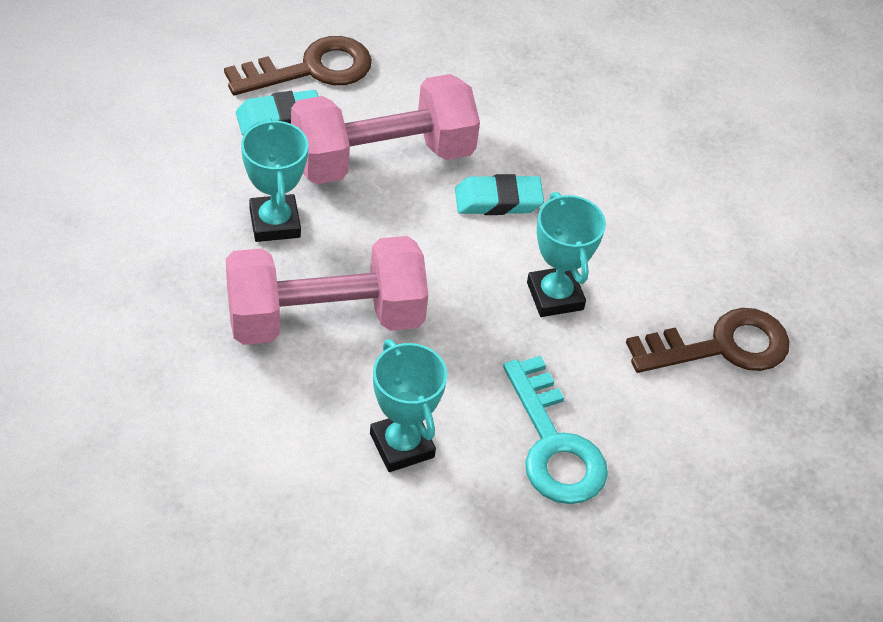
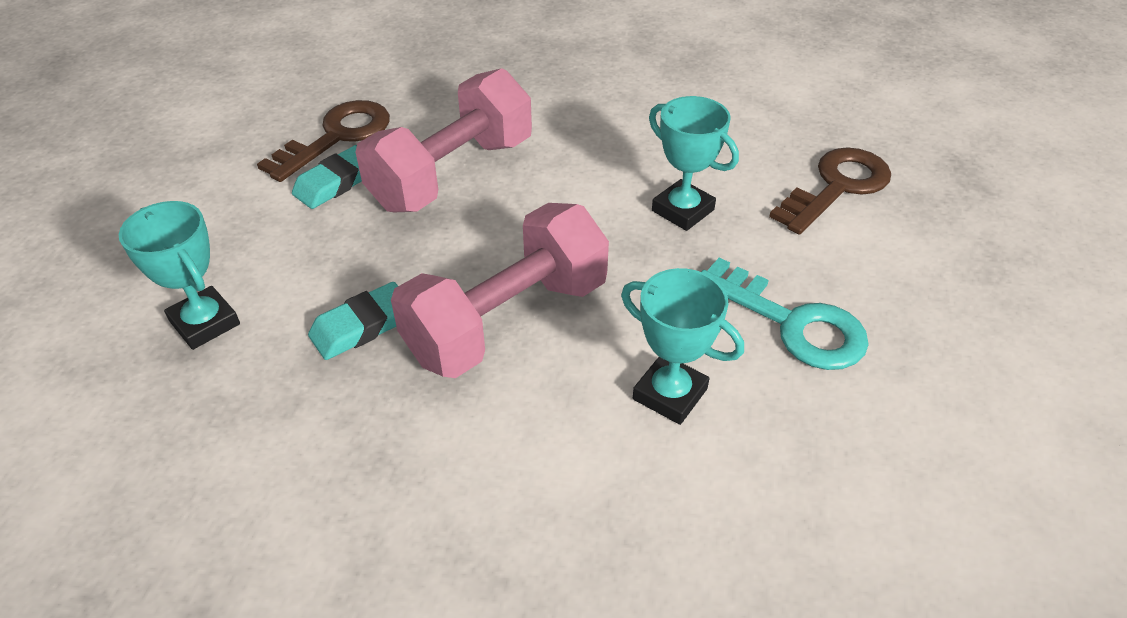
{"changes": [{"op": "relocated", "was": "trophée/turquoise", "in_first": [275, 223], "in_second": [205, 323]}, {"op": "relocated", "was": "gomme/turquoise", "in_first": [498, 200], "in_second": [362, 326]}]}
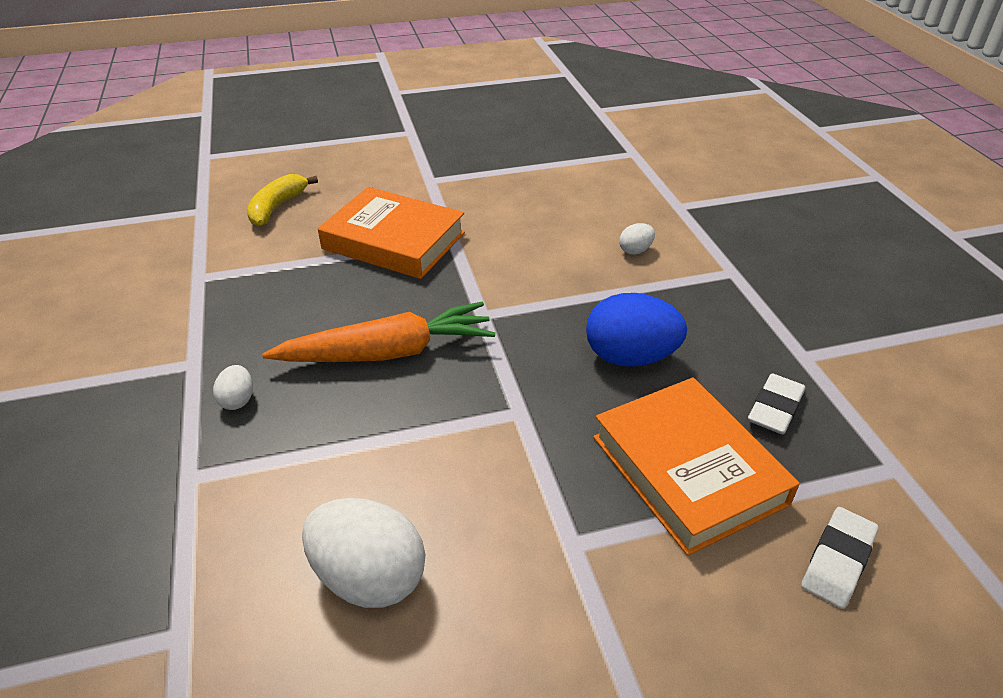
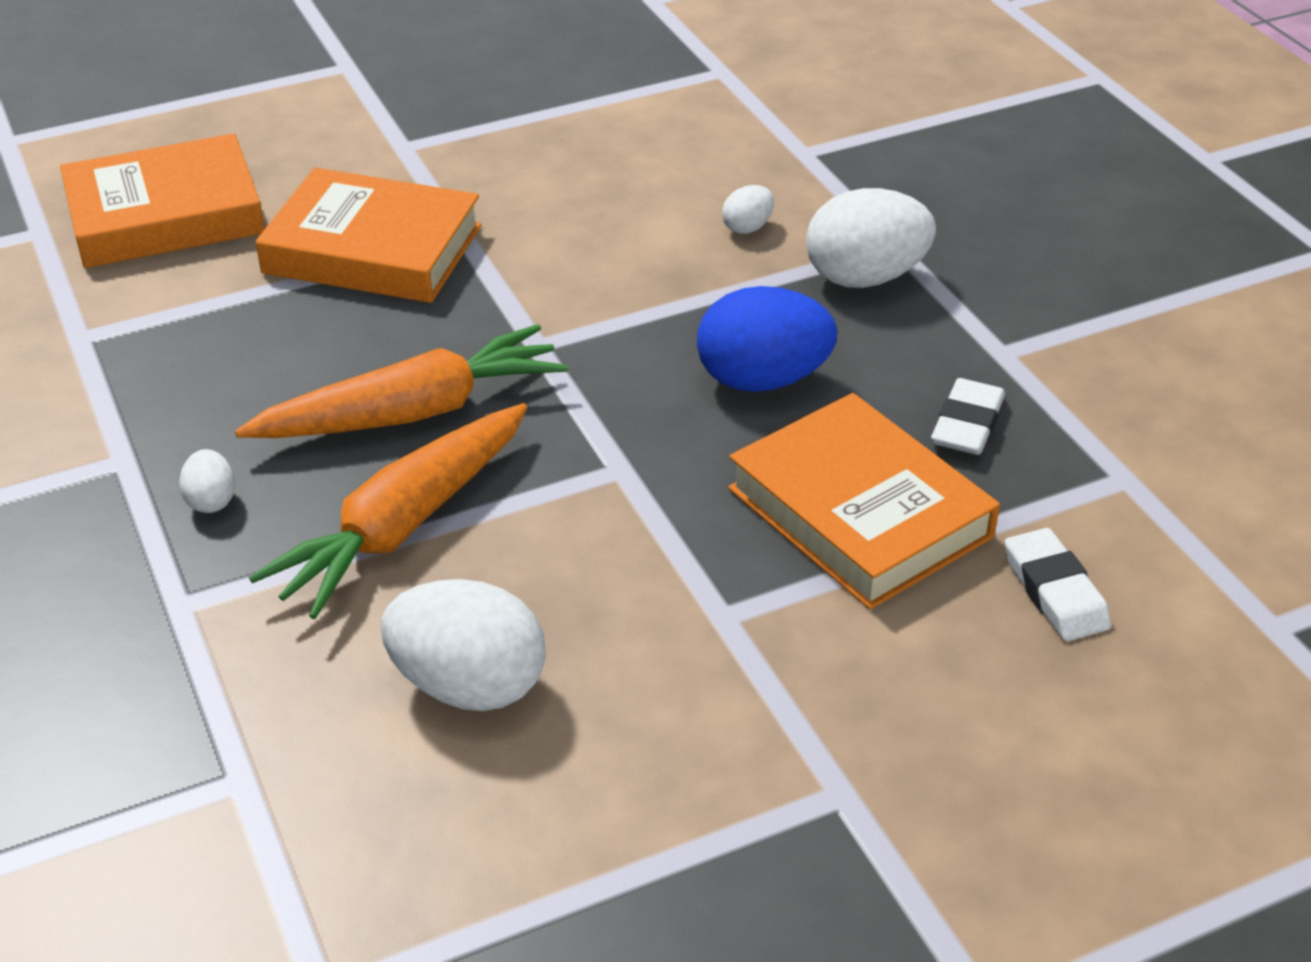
{"changes": [{"op": "exchanged", "was": "banane/jaune", "now": "livre/orange", "in_first": [277, 207], "in_second": [165, 215]}, {"op": "appeared", "now": "carotte/orange", "in_second": [403, 525]}, {"op": "appeared", "now": "œuf/blanc", "in_second": [865, 278]}, {"op": "spun", "was": "gomme/blanc", "in_first": [837, 560], "in_second": [1055, 591], "clockwise": -45}]}
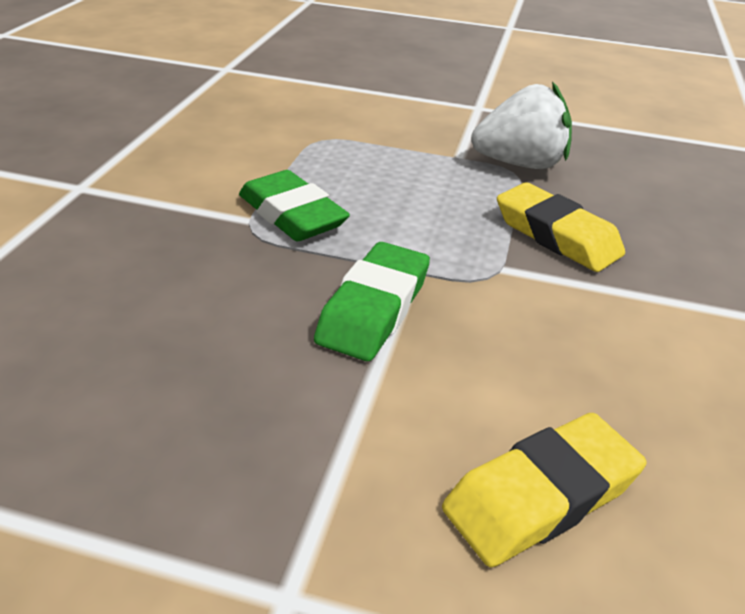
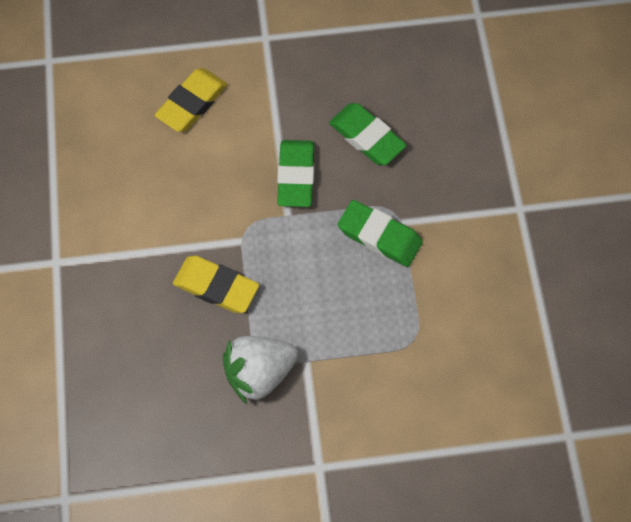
{"changes": [{"op": "appeared", "now": "gomme/vert", "in_second": [367, 137]}]}
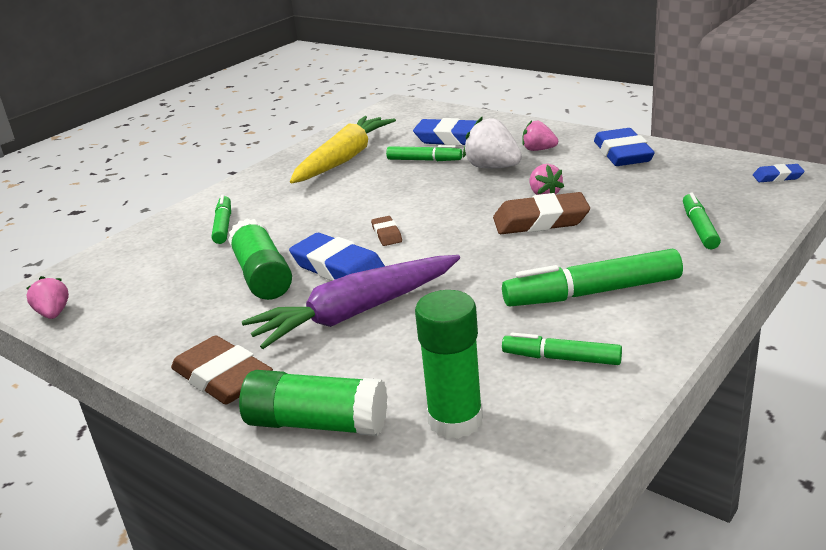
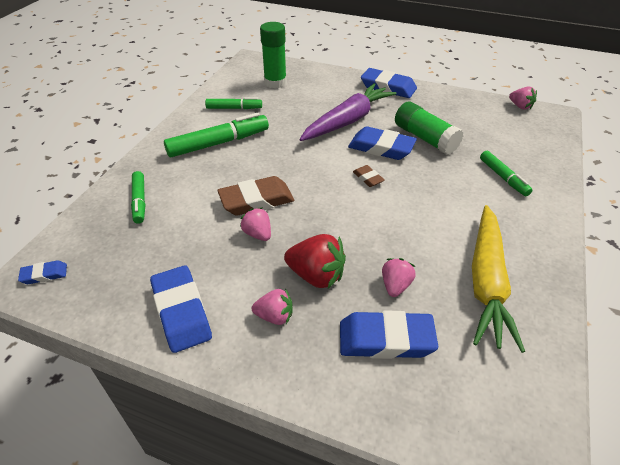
{"changes": [{"op": "colour", "was": "fraise/blanc", "now": "fraise/rouge", "in_first": [493, 167], "in_second": [316, 275]}, {"op": "colour", "was": "gomme/marron", "now": "gomme/bleu", "in_first": [223, 377], "in_second": [388, 87]}, {"op": "exchanged", "was": "feutre/vert", "now": "fraise/rose", "in_first": [424, 160], "in_second": [395, 285]}, {"op": "missing", "was": "bâton de colle/vert", "in_first": [317, 423]}]}
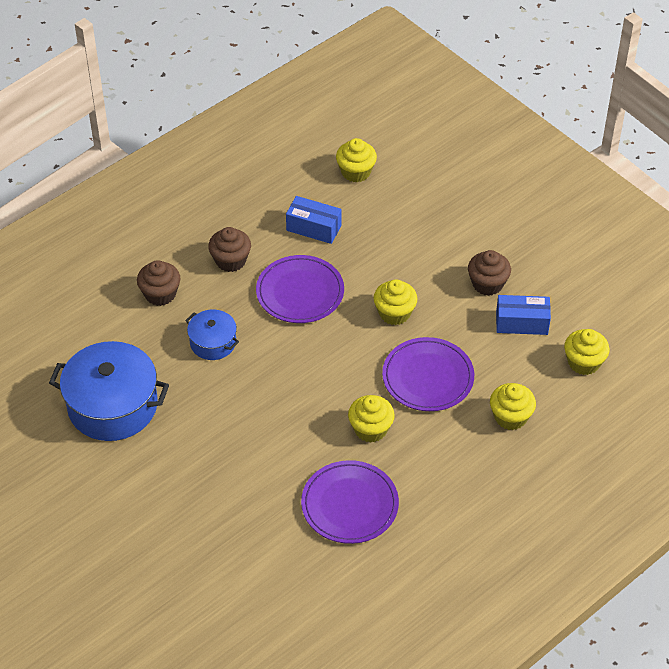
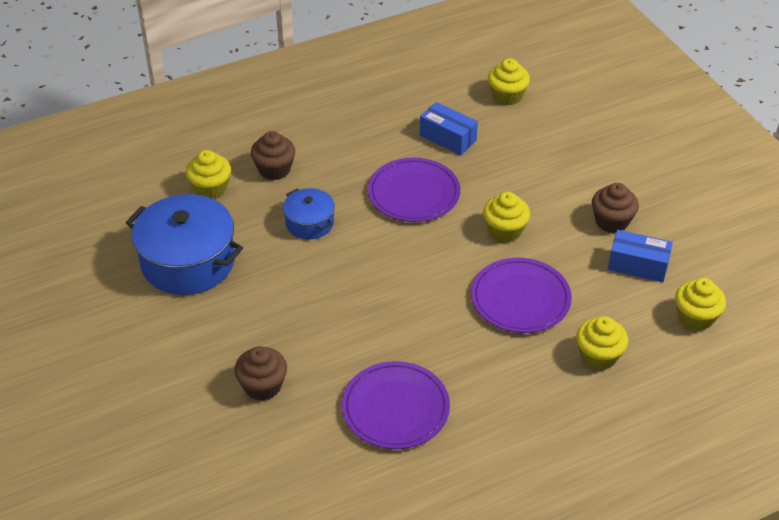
{"changes": [{"op": "relocated", "was": "muffin/jaune", "in_first": [370, 429], "in_second": [210, 188]}, {"op": "relocated", "was": "muffin/marron", "in_first": [230, 260], "in_second": [262, 386]}]}
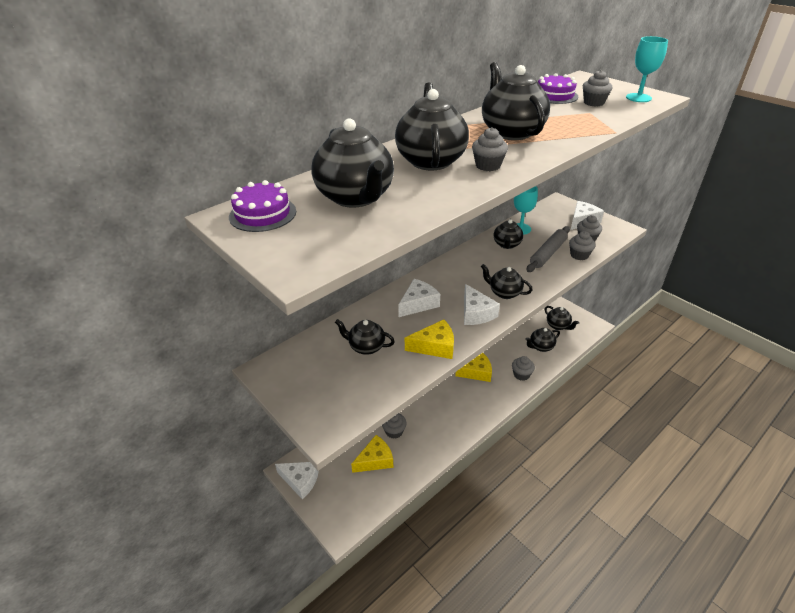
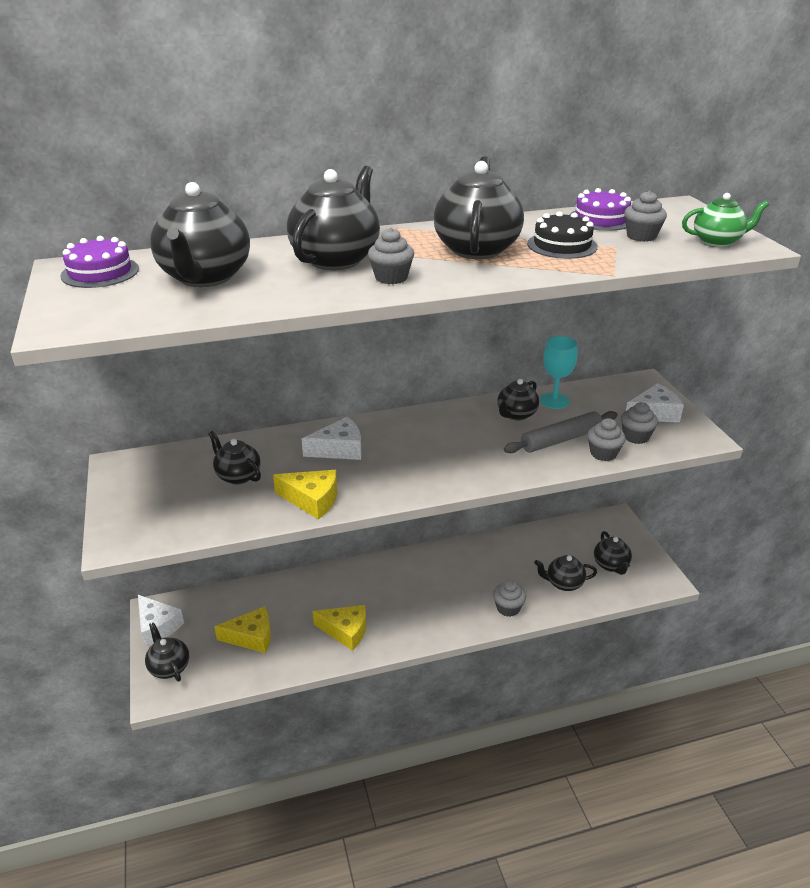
{"changes": [{"op": "relocated", "was": "théière/noir", "in_first": [504, 293], "in_second": [169, 667]}, {"op": "relocated", "was": "fromage/jaune", "in_first": [477, 373], "in_second": [345, 631]}, {"op": "appeared", "now": "gâteau/noir", "in_second": [562, 245]}, {"op": "exchanged", "was": "verre à pied/turquoise", "now": "théière/vert", "in_first": [638, 98], "in_second": [717, 241]}, {"op": "missing", "was": "muffin/gris", "in_first": [394, 431]}, {"op": "missing", "was": "fromage/blanc", "in_first": [475, 313]}]}
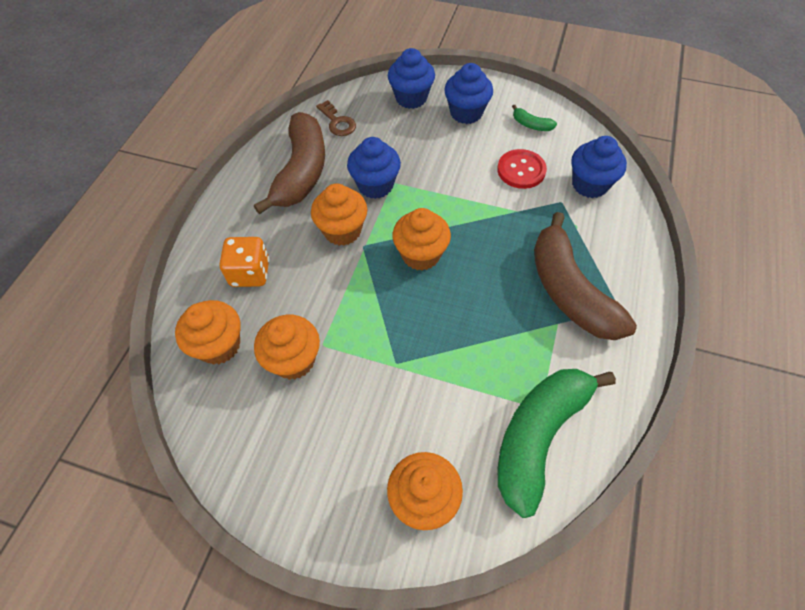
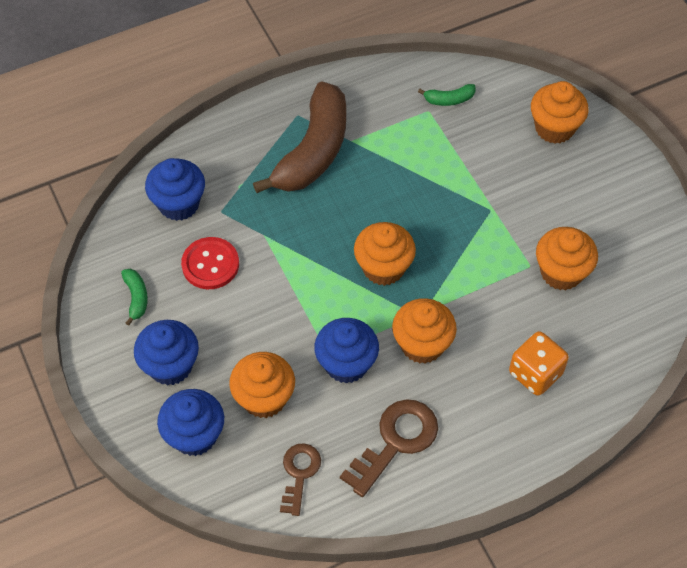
{"changes": [{"op": "relocated", "was": "muffin/orange", "in_first": [219, 345], "in_second": [264, 398]}, {"op": "exchanged", "was": "banane/marron", "now": "clé/marron", "in_first": [301, 172], "in_second": [395, 442]}, {"op": "size", "was": "banane/vert", "in_first": [538, 436], "in_second": [449, 99], "ratio": 0.4}]}
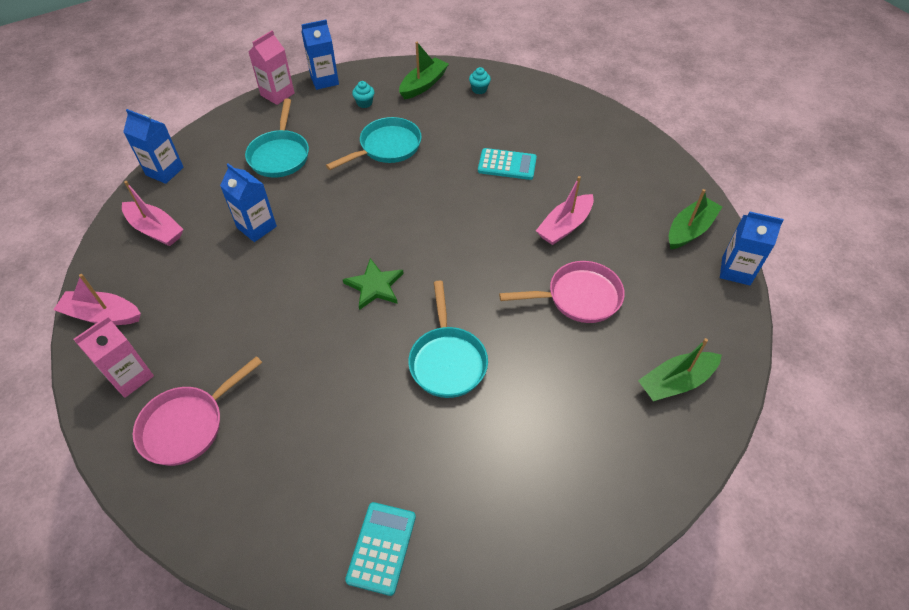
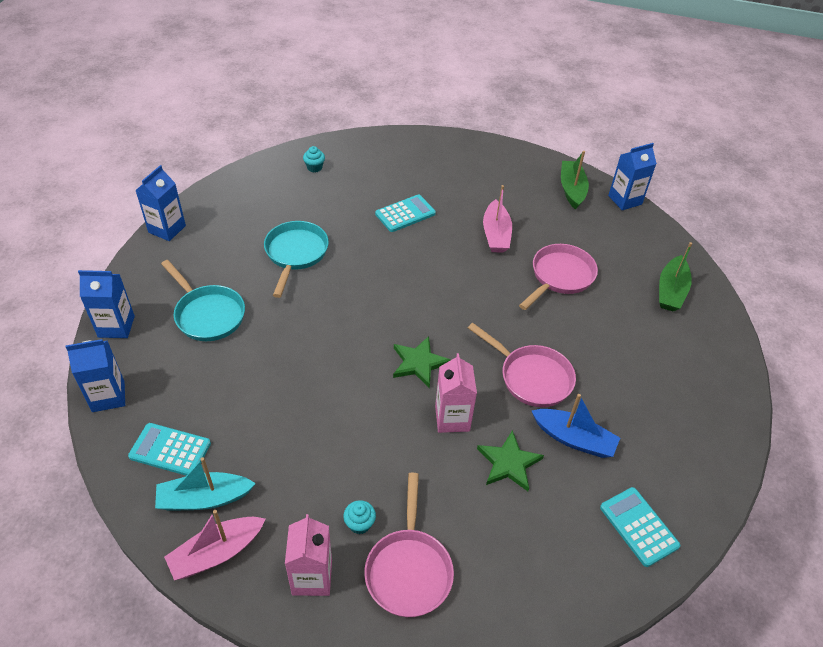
{"changes": [{"op": "relocated", "was": "brique de lait/bleu", "in_first": [256, 227], "in_second": [116, 326]}, {"op": "exchanged", "was": "bateau/rose", "now": "calculatrice/turquoise", "in_first": [156, 230], "in_second": [170, 450]}, {"op": "appeared", "now": "bateau/turquoise", "in_second": [204, 499]}, {"op": "relocated", "was": "muffin/turquoise", "in_first": [364, 103], "in_second": [359, 524]}, {"op": "relocated", "was": "brique de lait/rose", "in_first": [277, 94], "in_second": [452, 418]}, {"op": "colour", "was": "poêle/turquoise", "now": "poêle/rose", "in_first": [447, 361], "in_second": [532, 377]}, {"op": "appeared", "now": "étoile/vert", "in_second": [509, 463]}, {"op": "appeared", "now": "bateau/bleu", "in_second": [574, 439]}, {"op": "missing", "was": "bateau/vert", "in_first": [423, 85]}]}
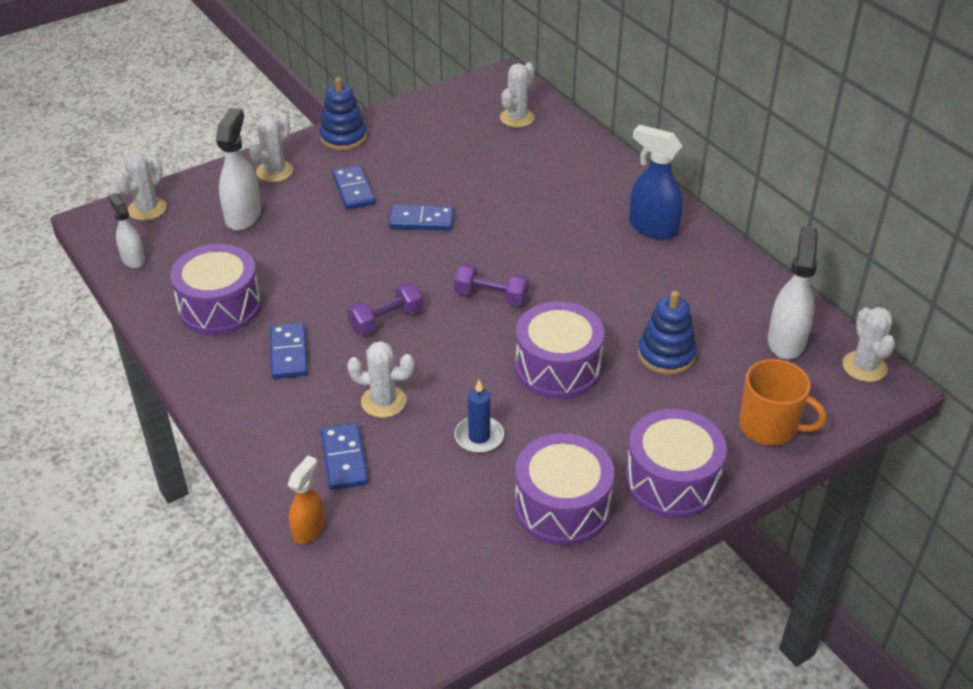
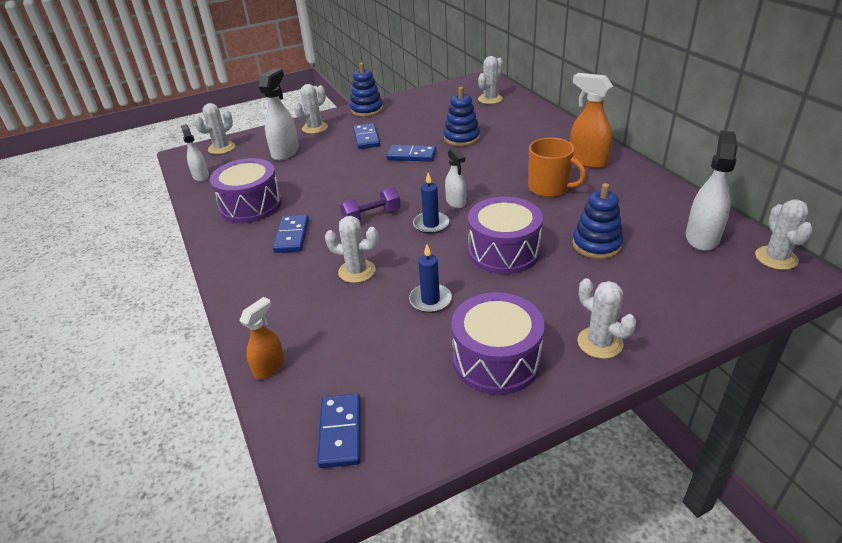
{"changes": [{"op": "relocated", "was": "domino/bleu", "in_first": [344, 459], "in_second": [340, 432]}, {"op": "appeared", "now": "bougie/bleu", "in_second": [431, 224]}, {"op": "appeared", "now": "jouet à empiler/bleu", "in_second": [461, 138]}, {"op": "exchanged", "was": "haltère/violet", "now": "vaporisateur/blanc", "in_first": [491, 296], "in_second": [456, 202]}, {"op": "relocated", "was": "tasse/orange", "in_first": [769, 426], "in_second": [549, 188]}, {"op": "colour", "was": "vaporisateur/bleu", "now": "vaporisateur/orange", "in_first": [652, 228], "in_second": [587, 161]}, {"op": "exchanged", "was": "tambour/violet", "now": "cactus/blanc", "in_first": [671, 481], "in_second": [600, 343]}]}
